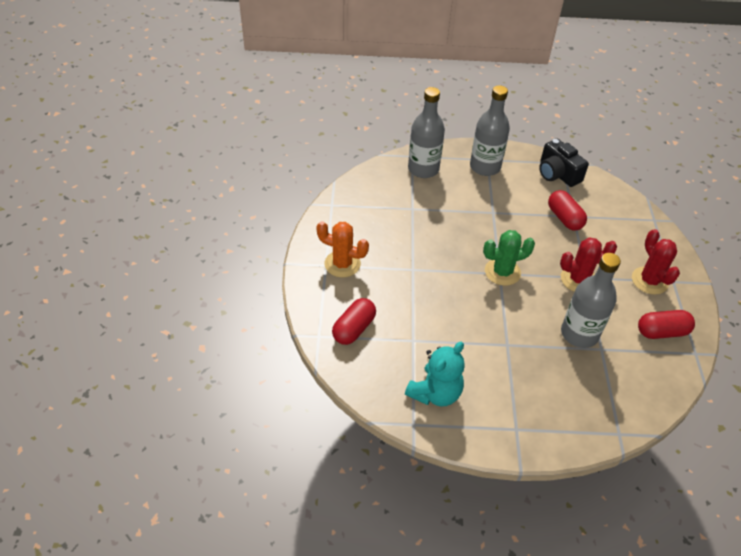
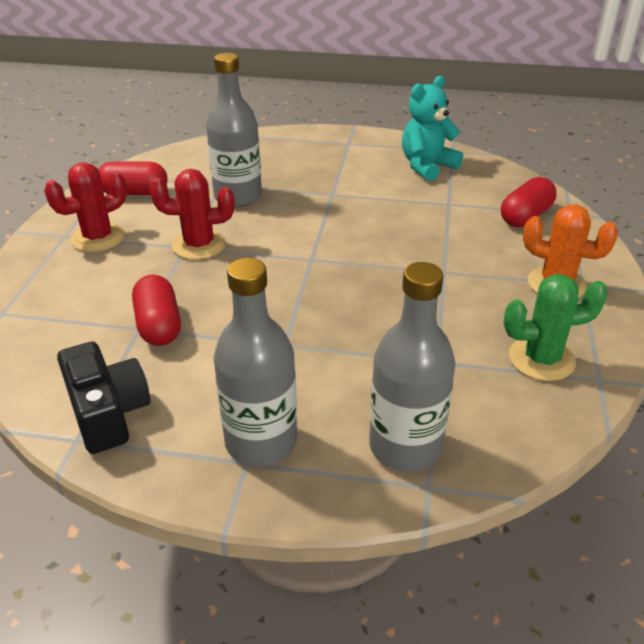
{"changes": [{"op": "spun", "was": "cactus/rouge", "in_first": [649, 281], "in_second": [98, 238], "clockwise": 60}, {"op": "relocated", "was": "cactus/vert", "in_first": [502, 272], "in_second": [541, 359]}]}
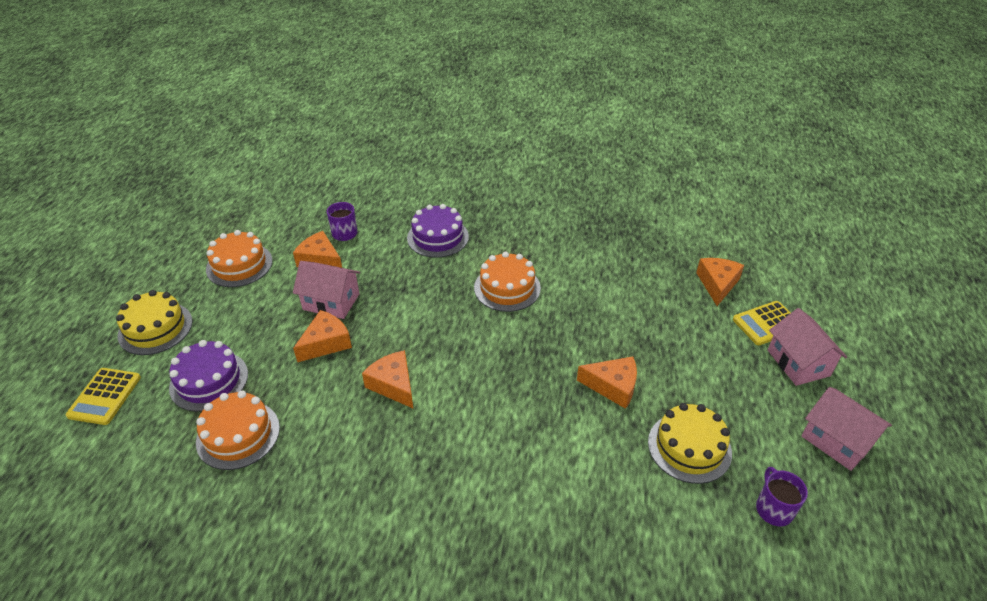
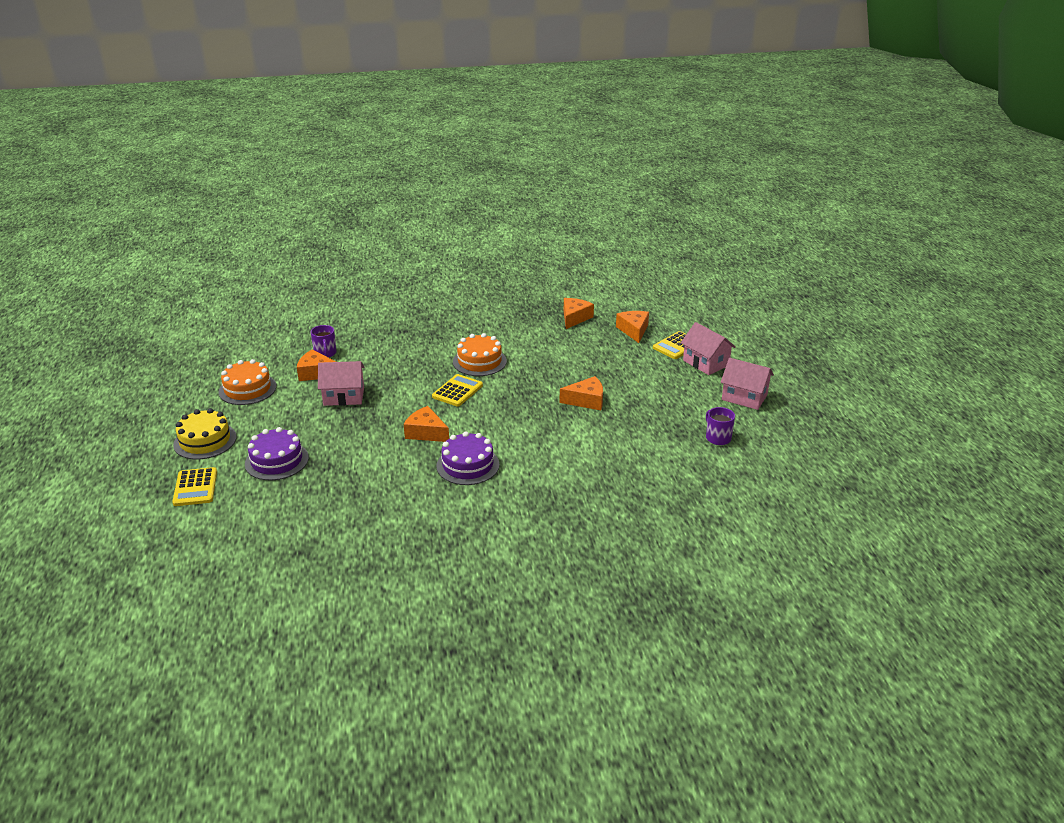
{"changes": [{"op": "appeared", "now": "calculatrice/jaune", "in_second": [457, 391]}, {"op": "relocated", "was": "gâteau/violet", "in_first": [438, 237], "in_second": [468, 465]}, {"op": "relocated", "was": "fromage/orange", "in_first": [326, 343], "in_second": [574, 318]}, {"op": "missing", "was": "gâteau/orange", "in_first": [238, 434]}, {"op": "missing", "was": "gâteau/jaune", "in_first": [689, 447]}]}
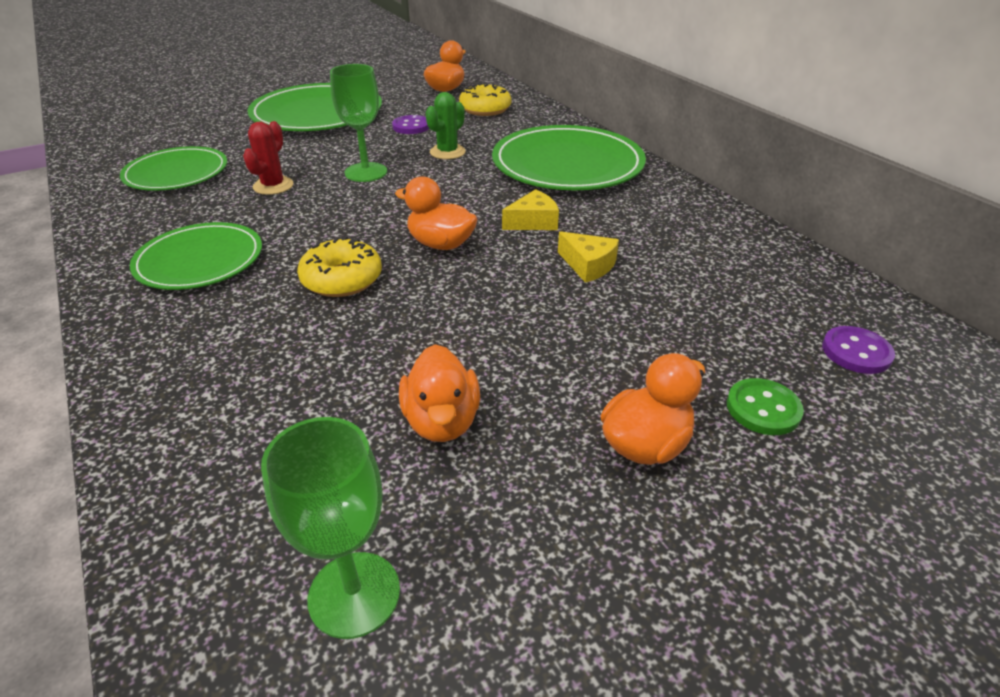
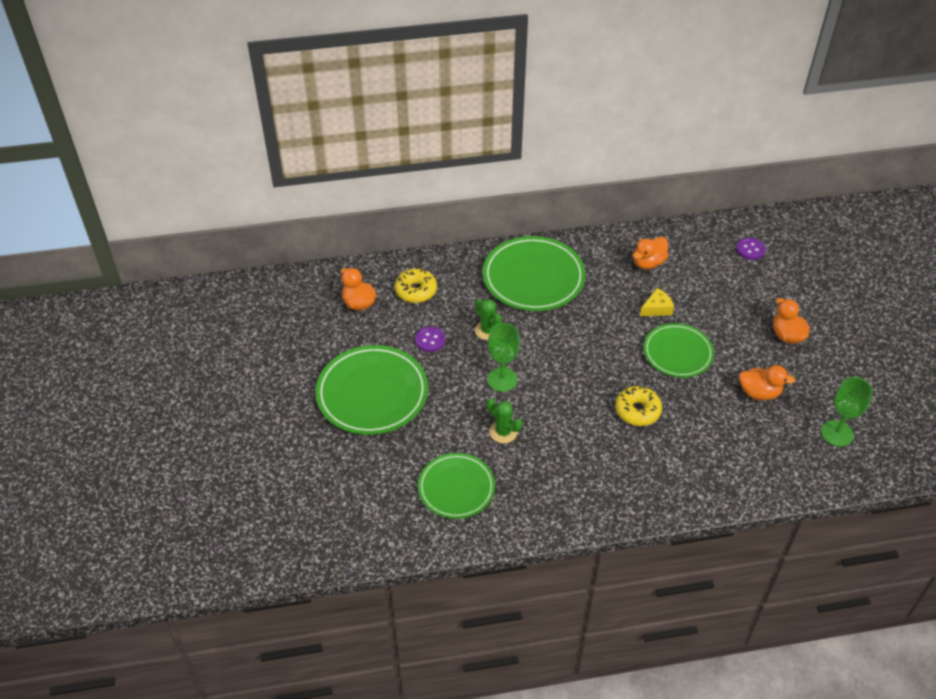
{"changes": [{"op": "colour", "was": "cactus/rouge", "now": "cactus/vert", "in_first": [273, 186], "in_second": [503, 432]}, {"op": "relocated", "was": "canard/orange", "in_first": [441, 244], "in_second": [648, 263]}, {"op": "relocated", "was": "assiette/vert", "in_first": [200, 260], "in_second": [678, 352]}, {"op": "missing", "was": "fromage/jaune", "in_first": [533, 222]}, {"op": "missing", "was": "bouton/vert", "in_first": [763, 408]}]}
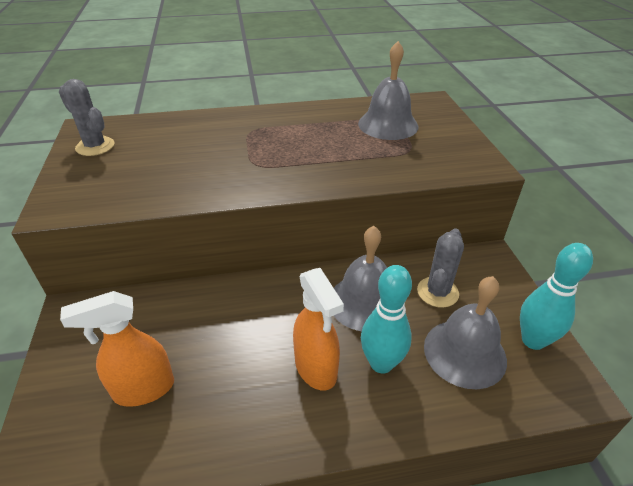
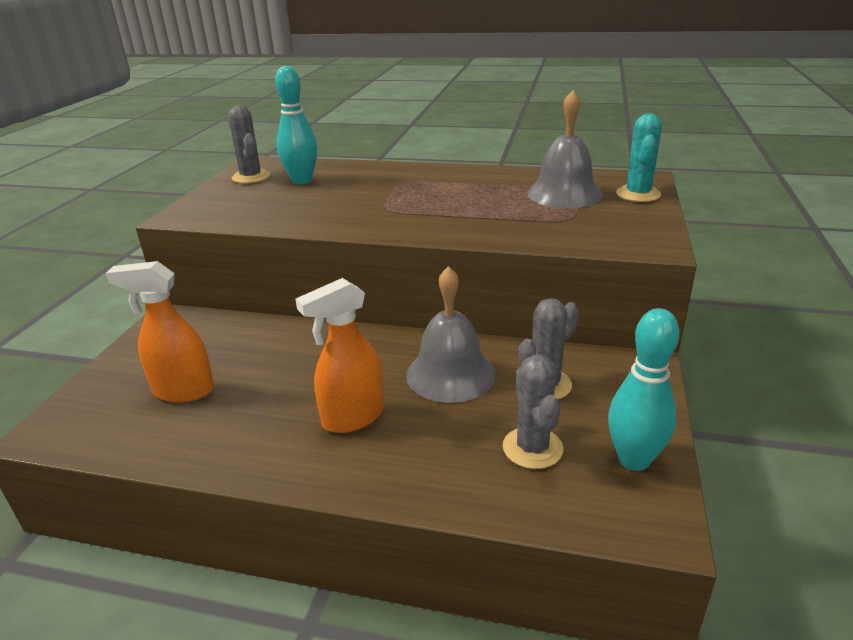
{"changes": [{"op": "relocated", "was": "quille/turquoise", "in_first": [381, 363], "in_second": [302, 181]}, {"op": "spun", "was": "vaporisateur/orange", "in_first": [316, 368], "in_second": [353, 417], "clockwise": 60}, {"op": "exchanged", "was": "cloche/gris", "now": "cactus/gris", "in_first": [464, 353], "in_second": [532, 448]}, {"op": "appeared", "now": "cactus/turquoise", "in_second": [638, 194]}]}
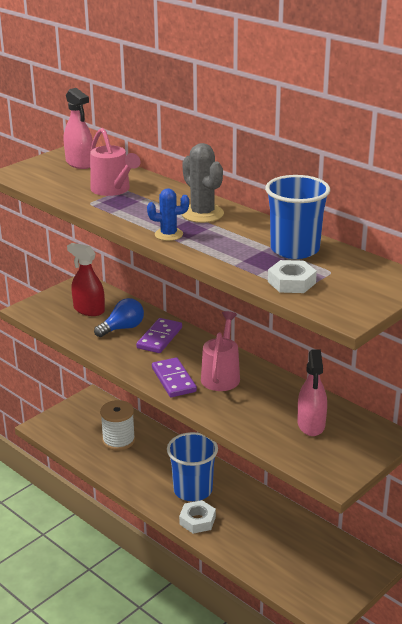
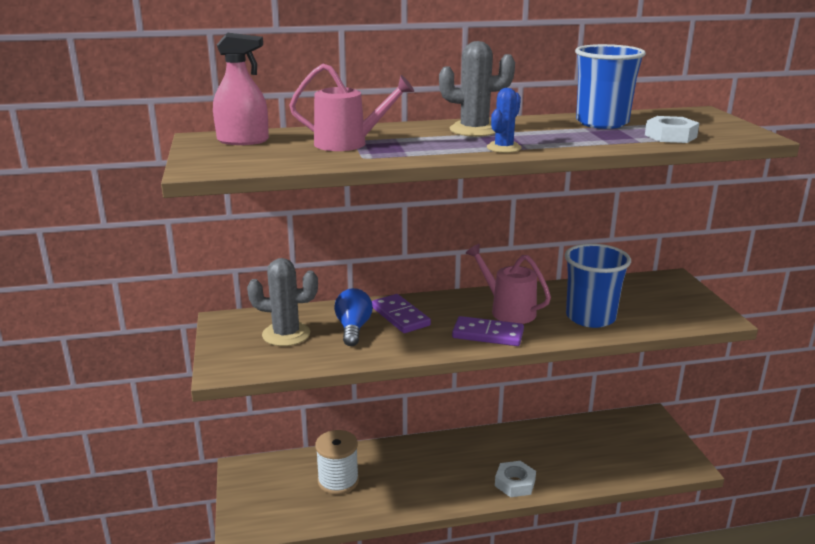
{"changes": [{"op": "exchanged", "was": "vaporisateur/rouge", "now": "cactus/gris", "in_first": [89, 310], "in_second": [286, 334]}, {"op": "relocated", "was": "gobelet/bleu", "in_first": [193, 490], "in_second": [590, 317]}, {"op": "missing", "was": "vaporisateur/rose", "in_first": [311, 424]}]}
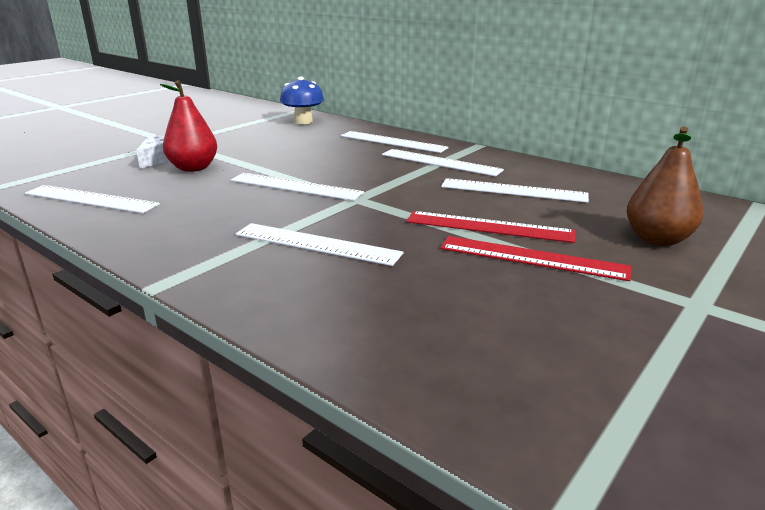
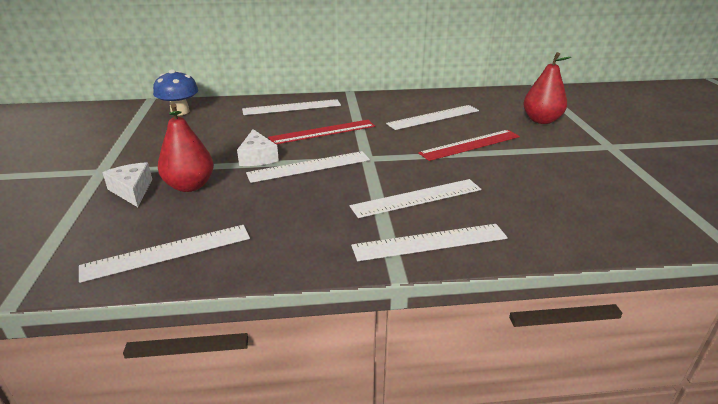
{"changes": [{"op": "appeared", "now": "fromage/blanc", "in_second": [257, 157]}, {"op": "relocated", "was": "règle/rouge", "in_first": [532, 258], "in_second": [322, 132]}, {"op": "relocated", "was": "règle/blanc", "in_first": [440, 162], "in_second": [430, 242]}, {"op": "colour", "was": "poire/marron", "now": "poire/rouge", "in_first": [657, 239], "in_second": [541, 120]}]}
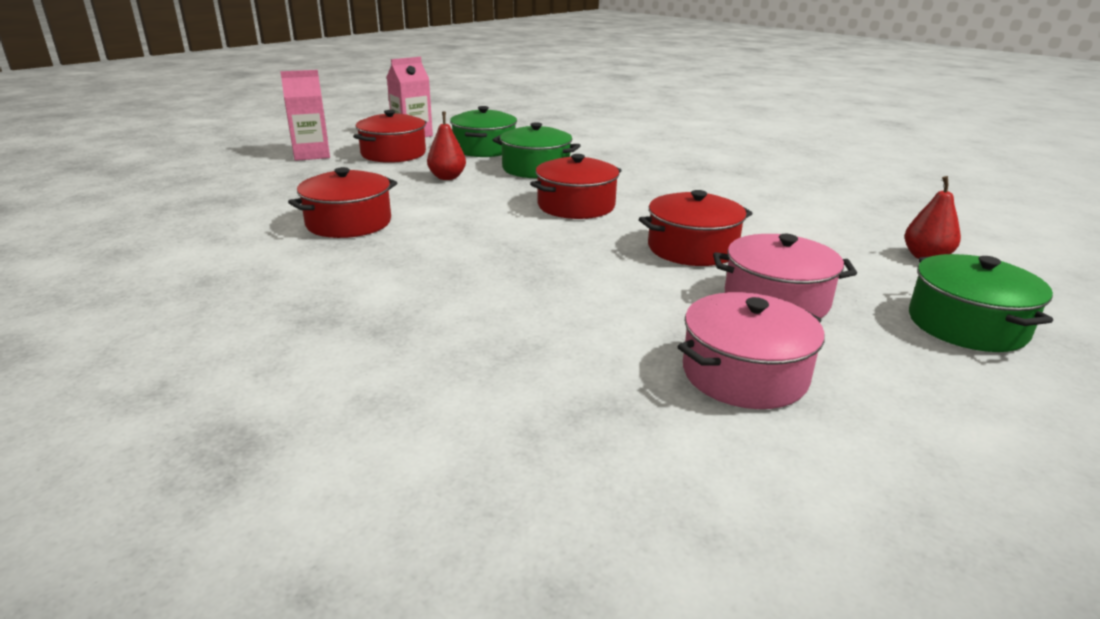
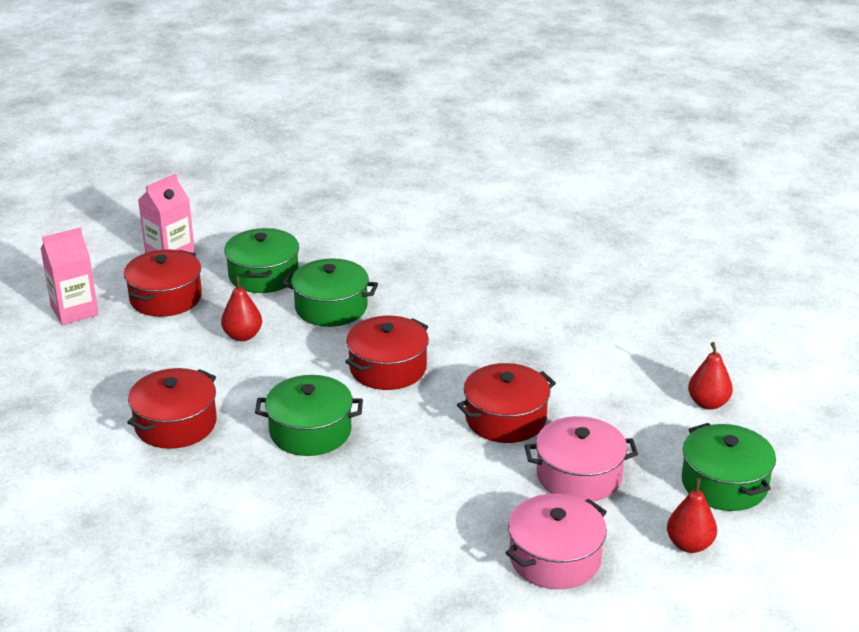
{"changes": [{"op": "appeared", "now": "marmite/vert", "in_second": [310, 431]}, {"op": "appeared", "now": "poire/rouge", "in_second": [689, 544]}]}
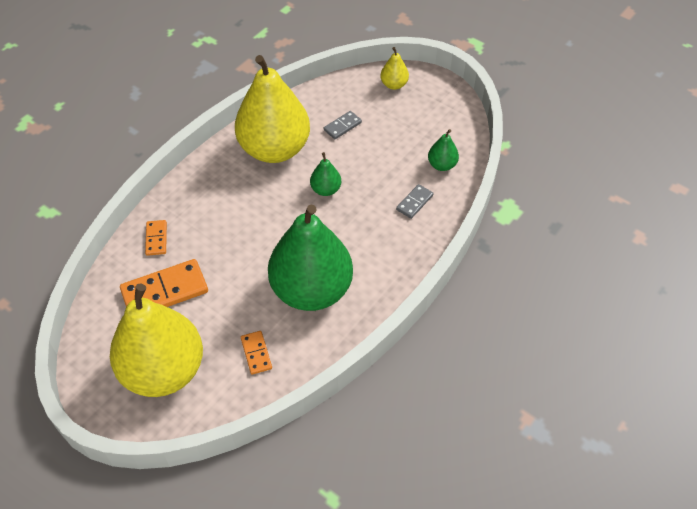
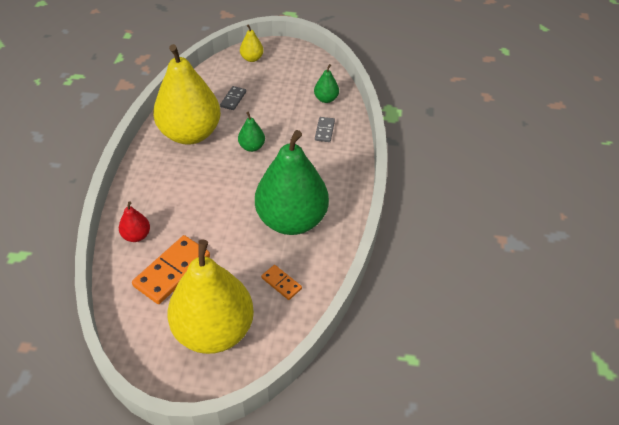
{"changes": [{"op": "exchanged", "was": "domino/orange", "now": "poire/rouge", "in_first": [156, 239], "in_second": [136, 235]}]}
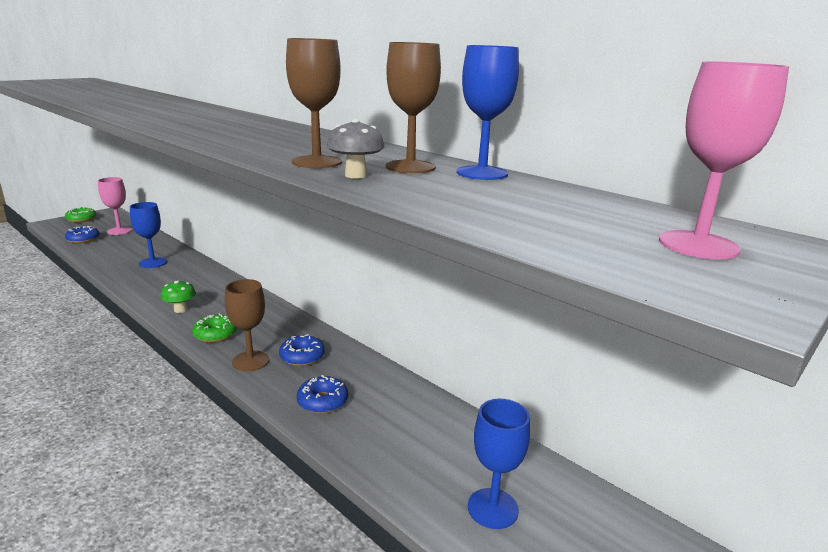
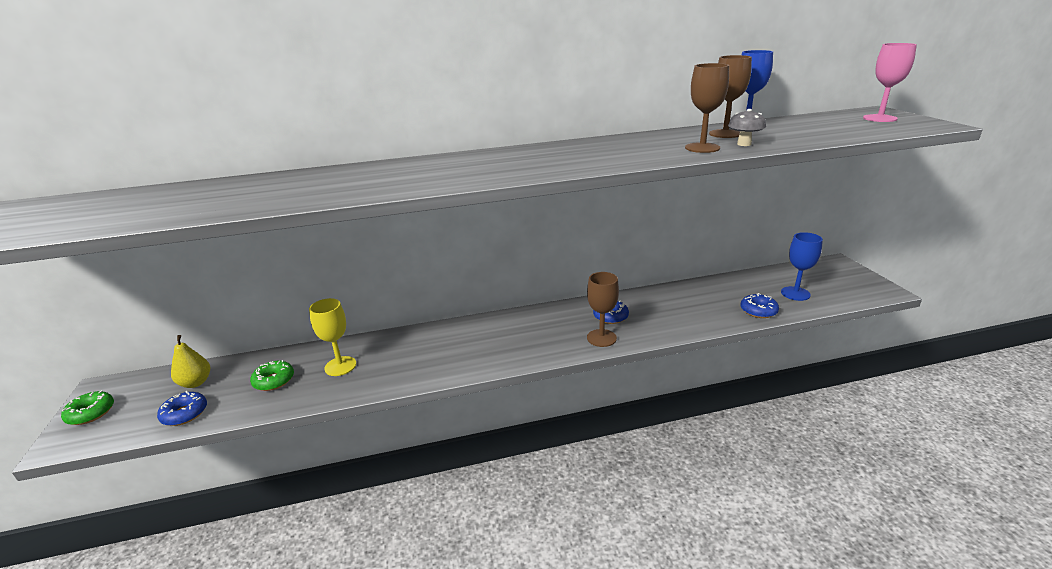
{"changes": [{"op": "exchanged", "was": "verre à pied/rose", "now": "poire/jaune", "in_first": [119, 231], "in_second": [196, 383]}, {"op": "relocated", "was": "beignet/vert", "in_first": [215, 334], "in_second": [274, 380]}, {"op": "colour", "was": "verre à pied/bleu", "now": "verre à pied/jaune", "in_first": [153, 263], "in_second": [340, 366]}, {"op": "relocated", "was": "beignet/bleu", "in_first": [322, 401], "in_second": [758, 311]}, {"op": "missing", "was": "champignon/vert", "in_first": [180, 310]}]}
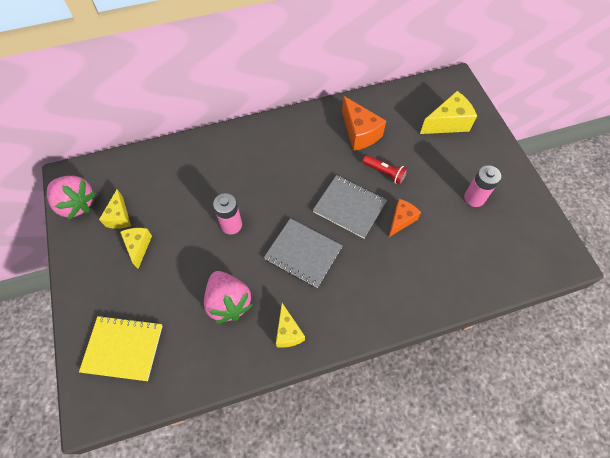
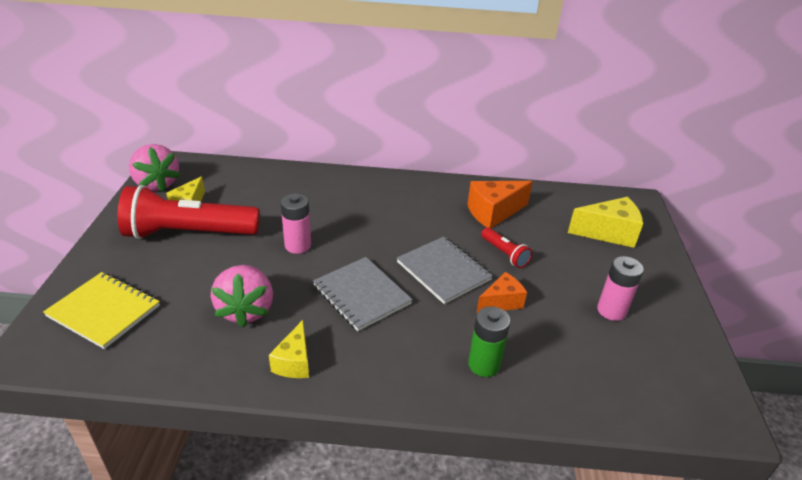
{"changes": [{"op": "exchanged", "was": "fromage/jaune", "now": "lampe de poche/rouge", "in_first": [138, 247], "in_second": [189, 233]}, {"op": "spun", "was": "fromage/orange", "in_first": [359, 133], "in_second": [493, 213], "clockwise": 75}, {"op": "appeared", "now": "pile/vert", "in_second": [484, 365]}]}
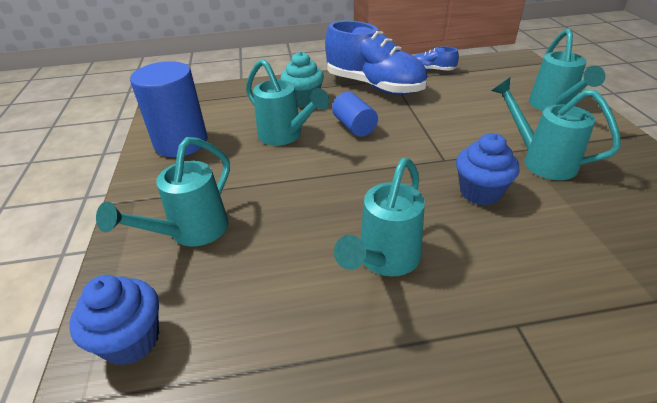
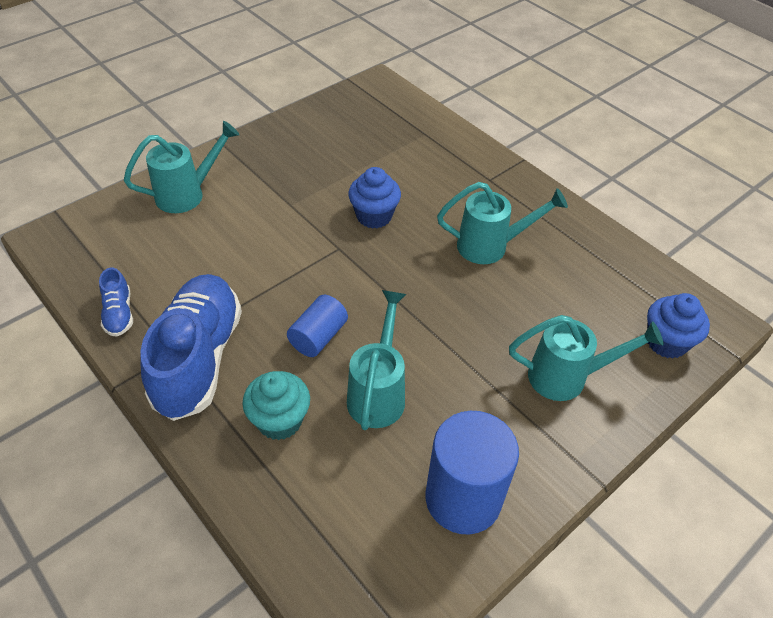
{"changes": [{"op": "missing", "was": "arrosoir/turquoise", "in_first": [540, 161]}]}
